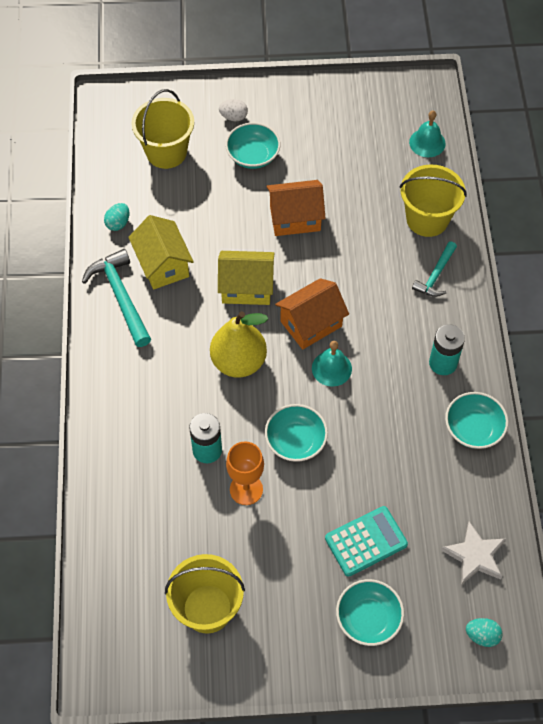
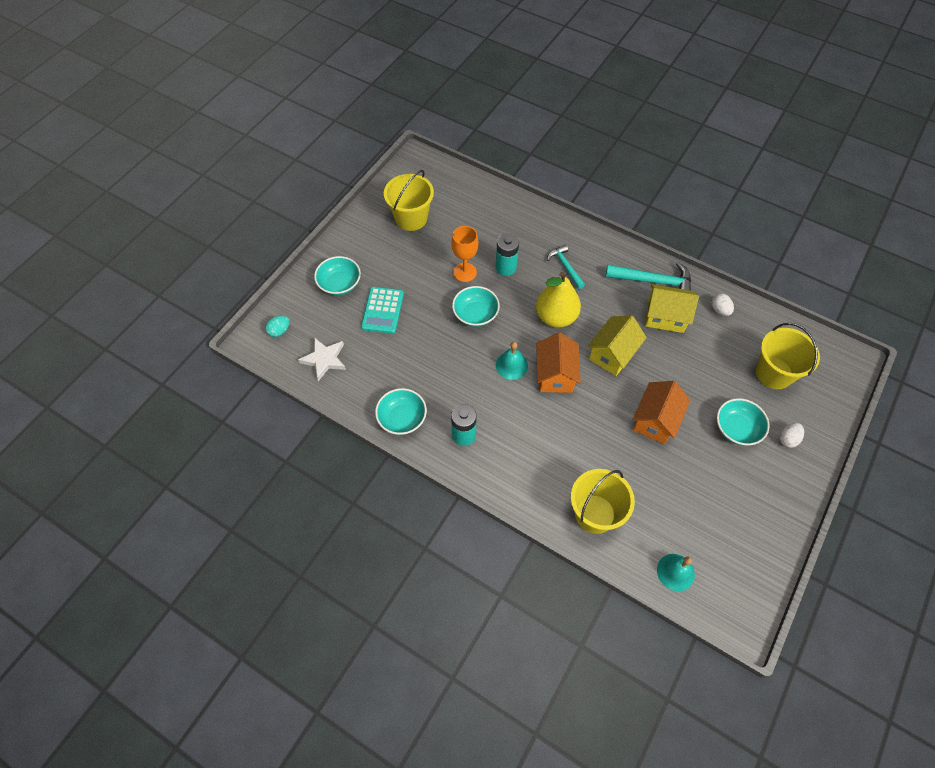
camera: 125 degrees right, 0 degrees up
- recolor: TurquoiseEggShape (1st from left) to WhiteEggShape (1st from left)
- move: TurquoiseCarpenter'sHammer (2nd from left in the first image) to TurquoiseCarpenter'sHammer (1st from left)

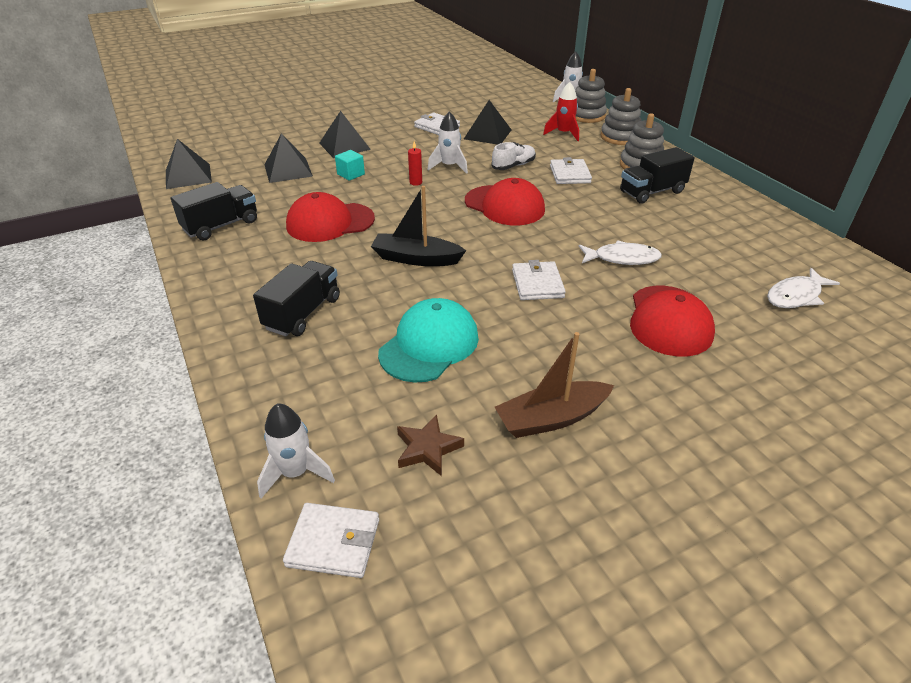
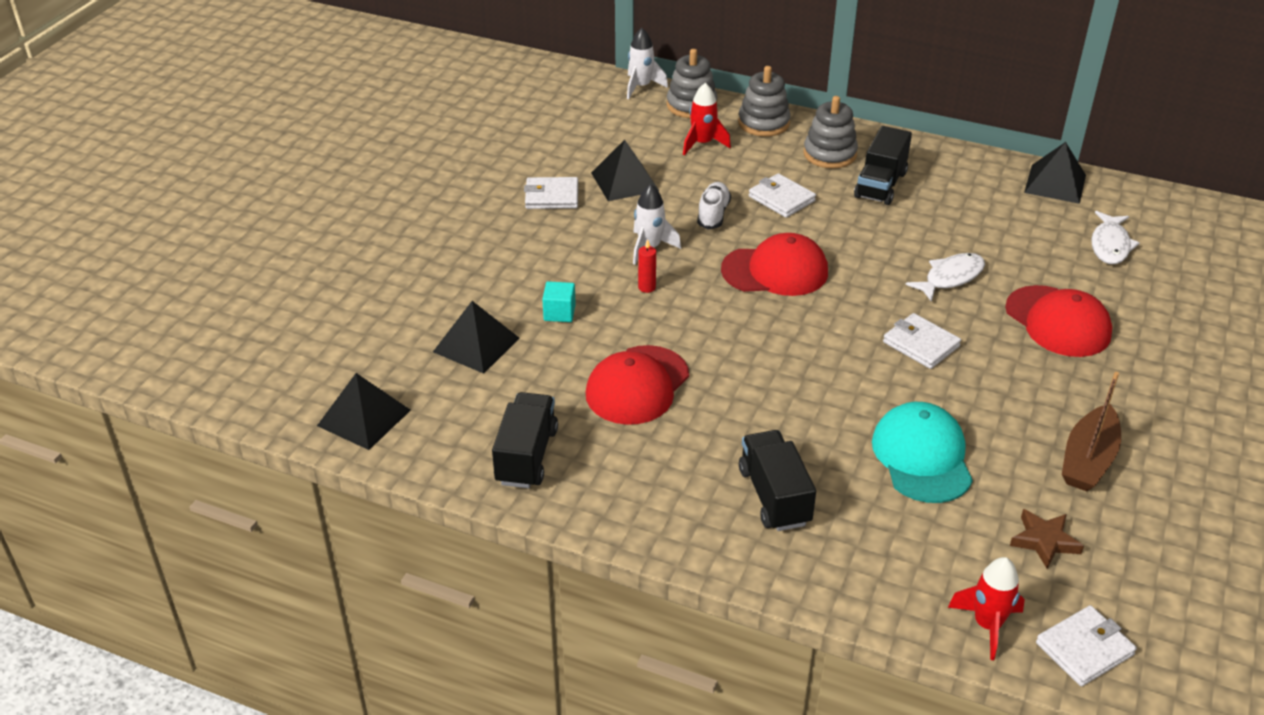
camera: 40 degrees left, 0 degrees up
- move: EbonySolidPyramid (3rd from left in the first image) to EbonySolidPyramid (4th from left)
- delete: EbonyBoat
- recolor: WhiteToyRocket (1st from left) to CrimsonToyRocket (2nd from left)

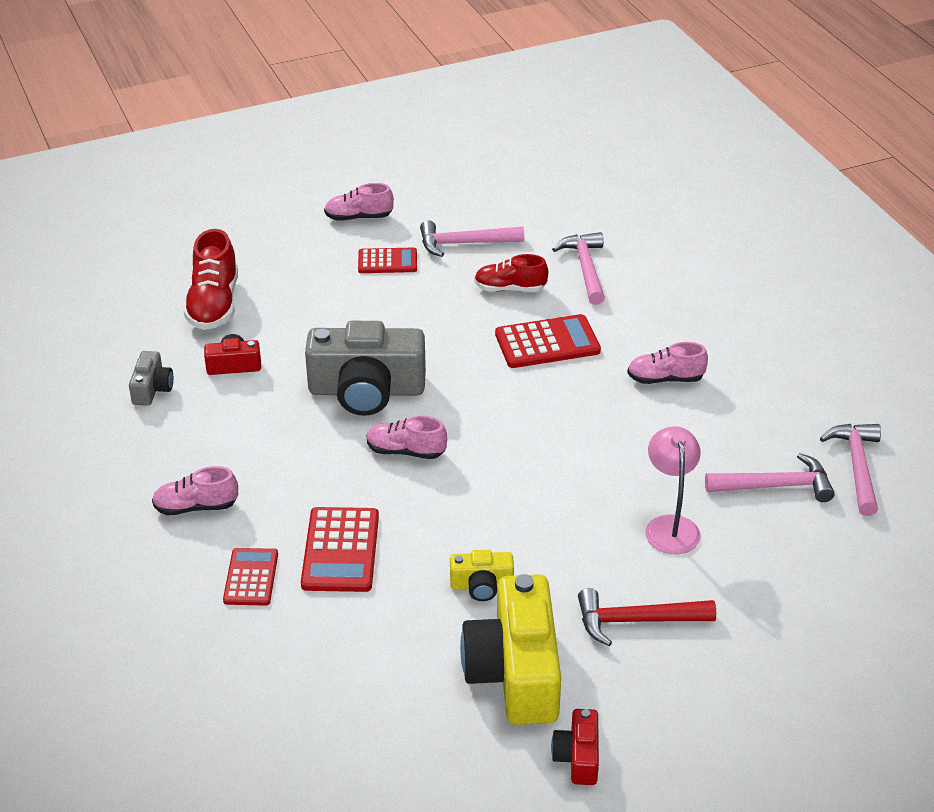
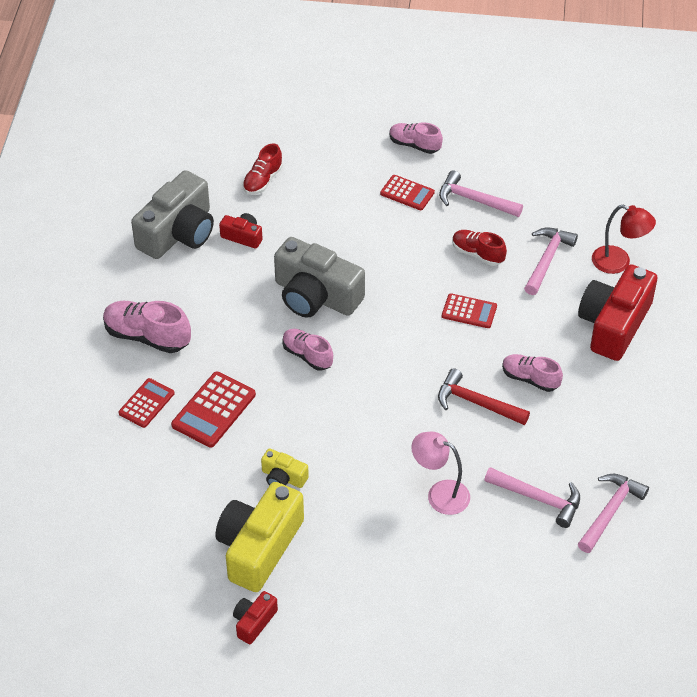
camera: 30 degrees right, 10 degrees up
- resize: CrimsonLaceUpShoe (1st from left) x0.65
- resize: CrimsonAddingMachine (4th from left) x0.66
- resize: AshGreyCompactCamera (1st from left) x2.11
- rotate: RosePinkLamp 90 degrees counterclockwise
- resize: RosePinkLaceUpShoe (1st from left) x1.54
- move: CrimsonCarpenter'sHammer
- insert: CrimsonLamp
- insert: CrimsonCompactCamera (3rd from left)

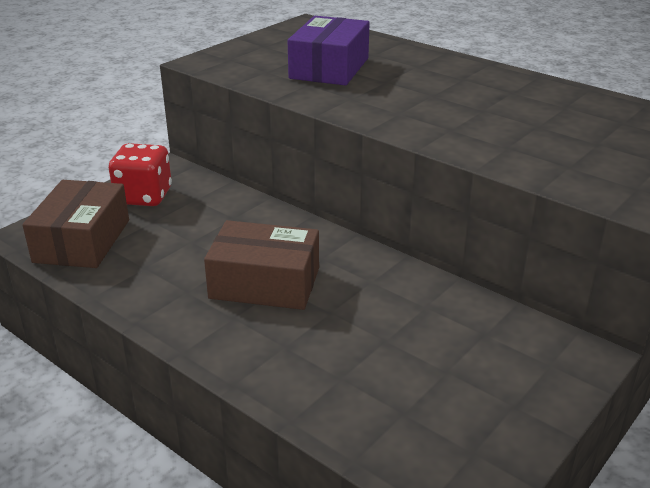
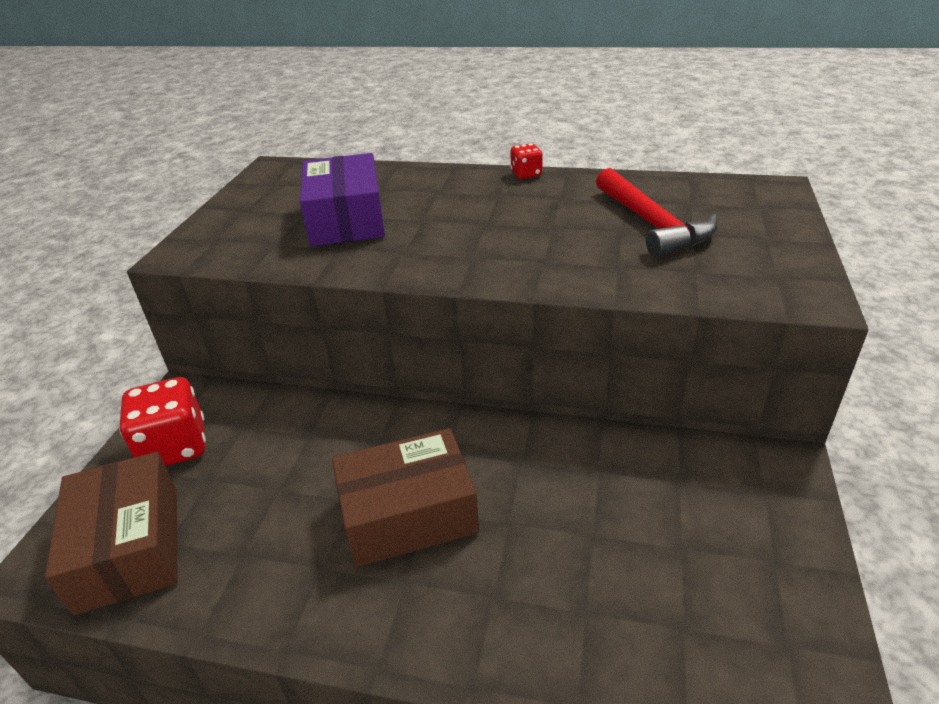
camera: 25 degrees left, 5 degrees up
- insert: CrimsonDice (2nd from left)
- insert: CrimsonCarpenter'sHammer

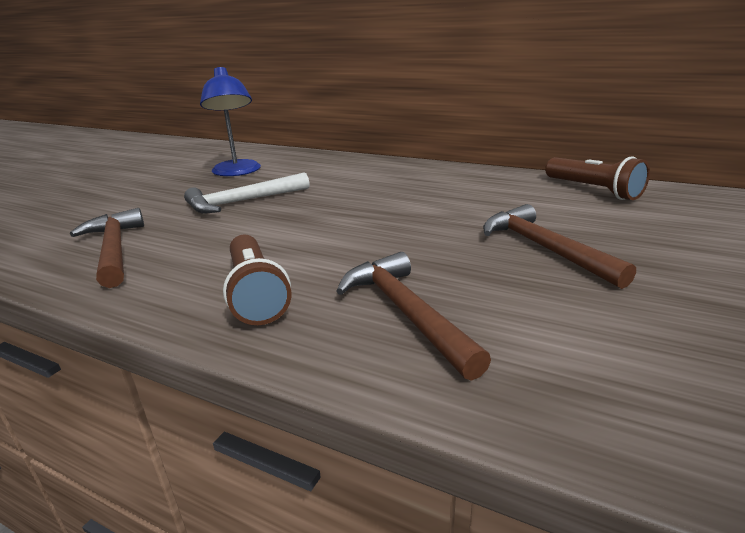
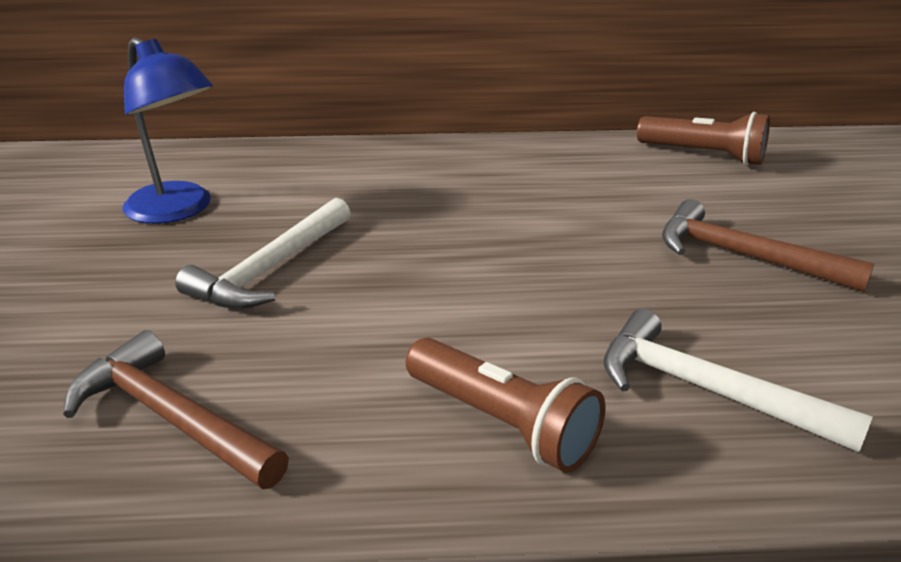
camera: 30 degrees left, 5 degrees up
- recolor: RussetCarpenter'sHammer (2nd from left) to WhiteCarpenter'sHammer (2nd from left)

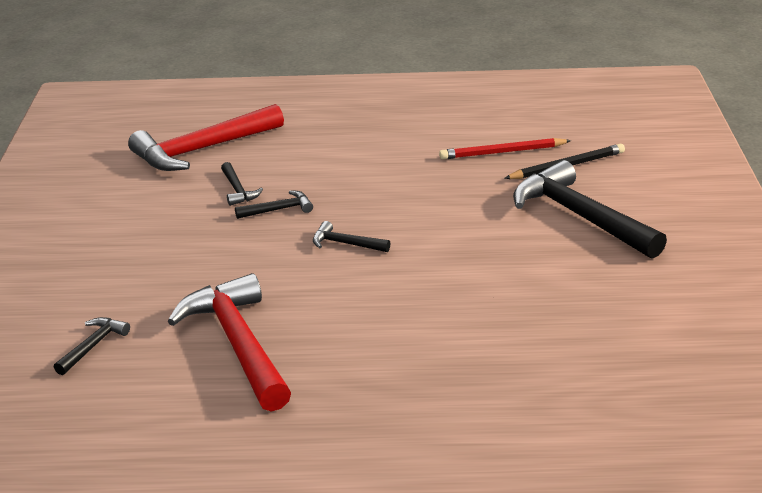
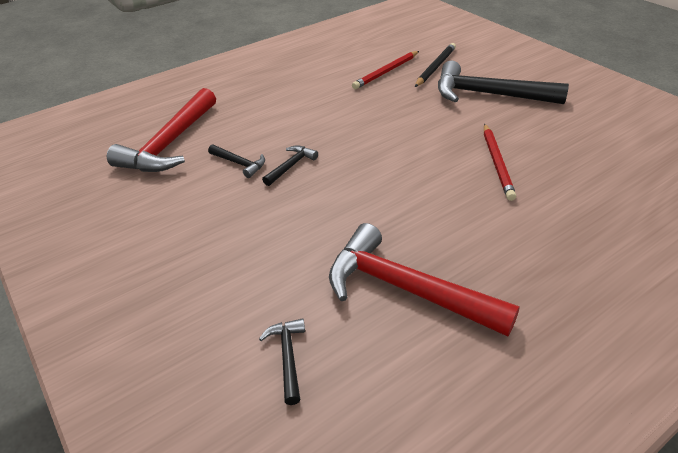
camera: 35 degrees left, 10 degrees up
- delete: EbonyCarpenter'sHammer (4th from left)
- insert: CrimsonPencil (2nd from left)

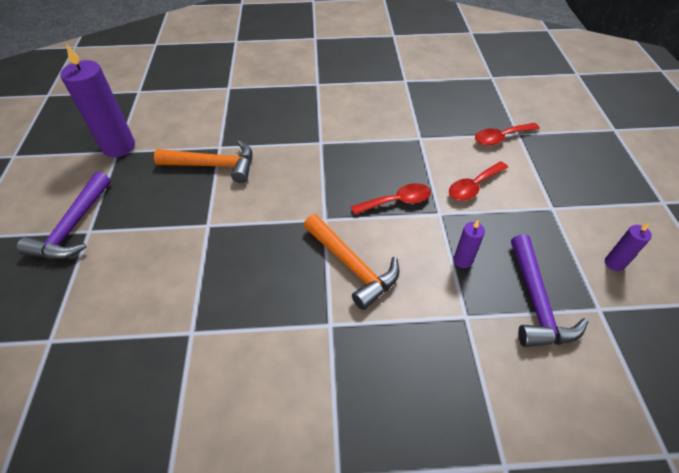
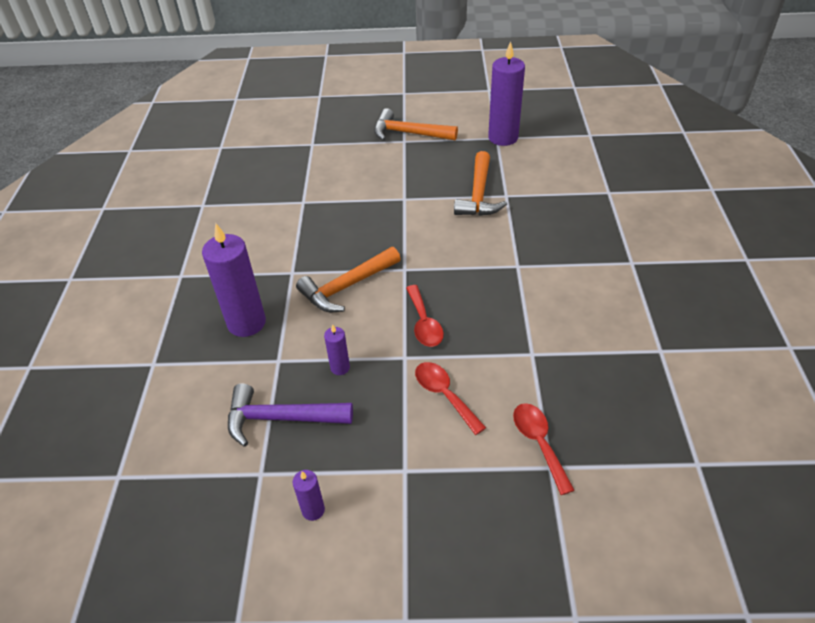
camera: 95 degrees right, 5 degrees down
- recolor: PurpleCarpenter'sHammer (1st from left) to OrangeColouredCarpenter'sHammer (2nd from left)
- insert: PurpleCandle (1st from left)

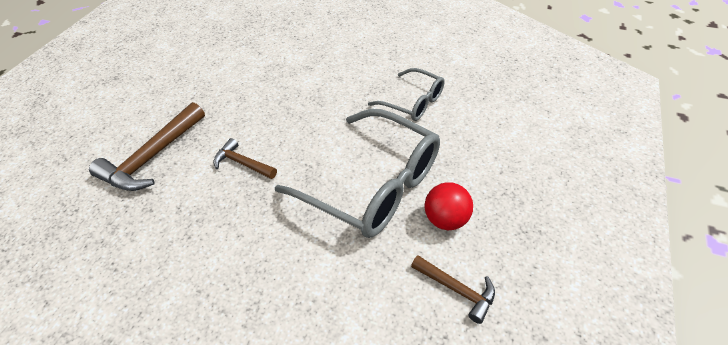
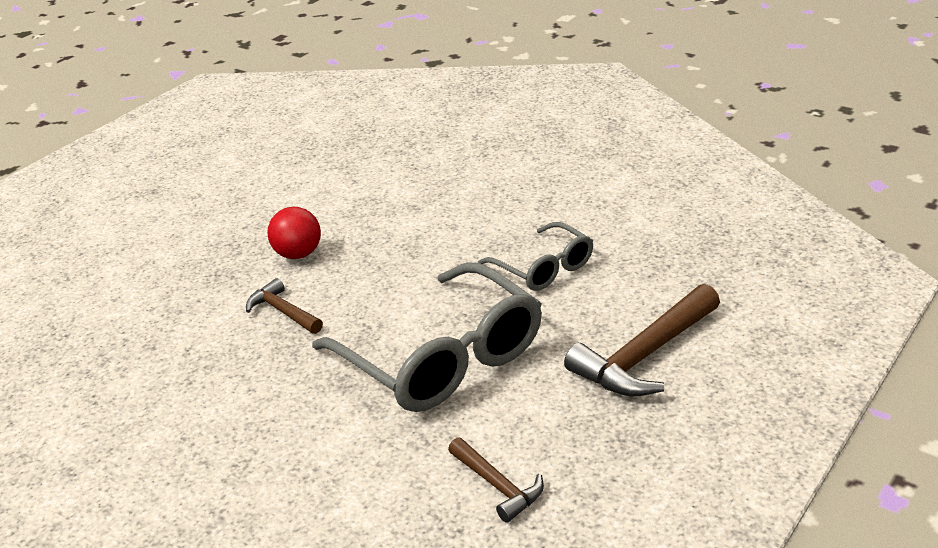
camera: 15 degrees right, 15 degrees down
- move: RussetCarpenter'sHammer (1st from left in the first image) to RussetCarpenter'sHammer (3rd from left)
- move: CrimsonSphere

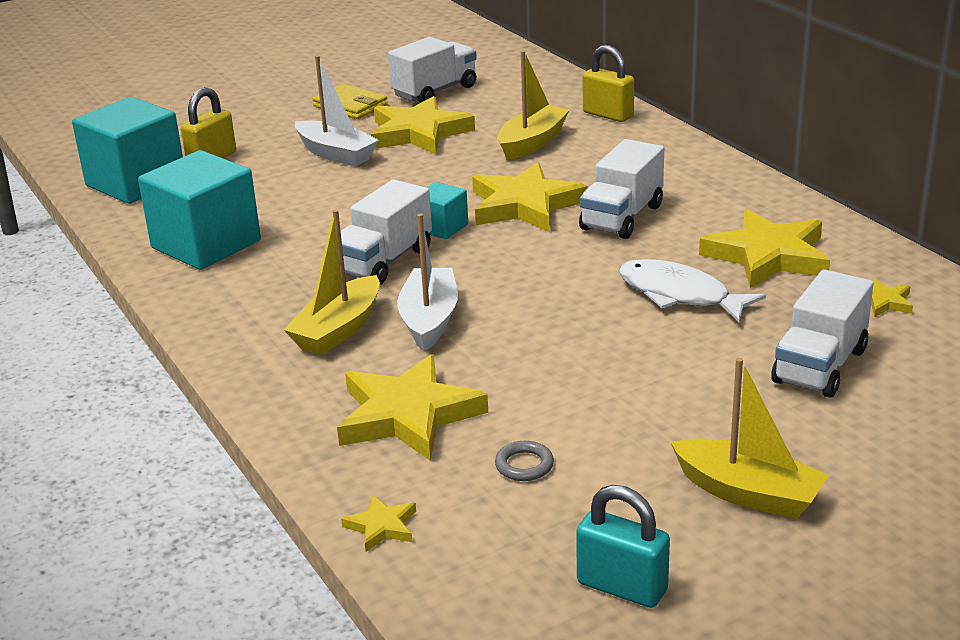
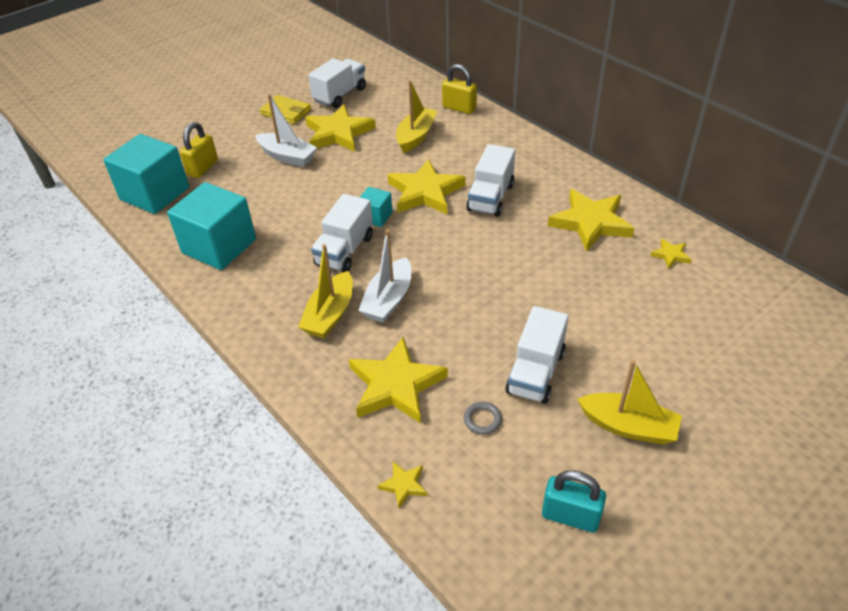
camera: 10 degrees left, 15 degrees up
- rotate: WhiteBoat (2nd from left) 150 degrees counterclockwise
- delete: WhiteFishFigure
- move: WhiteToyTruck (4th from left)

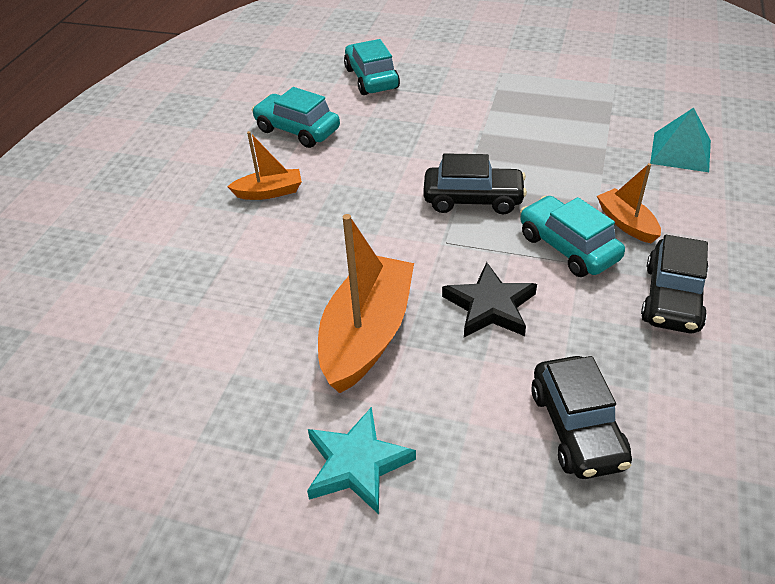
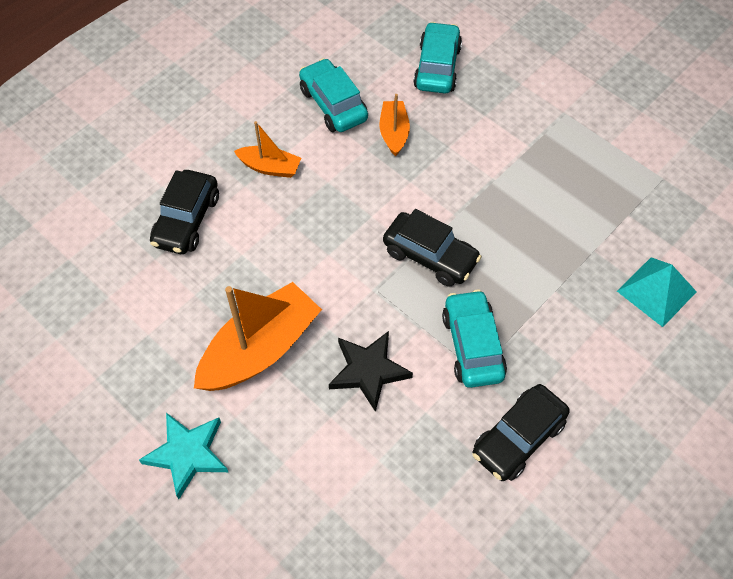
camera: 25 degrees right, 15 degrees up
- move: OrangeColouredBoat (3rd from left)
- move: EbonyToyCar (2nd from left in the first image) to EbonyToyCar (1st from left)

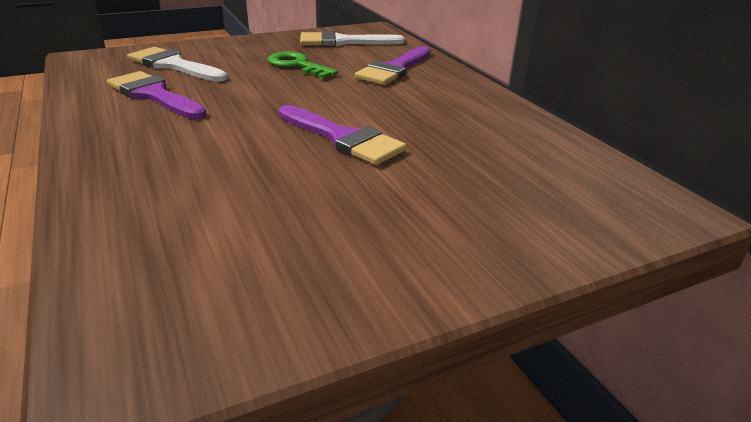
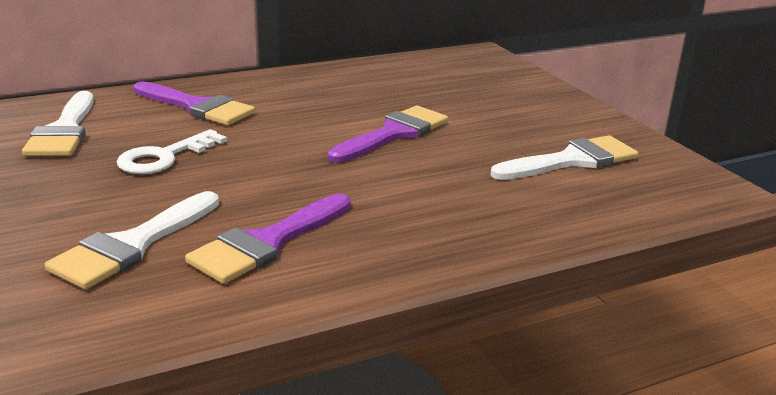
camera: 90 degrees left, 5 degrees down
- recolor: GreenLatchkey to WhiteLatchkey
- insert: WhitePaintbrush (3rd from left)

